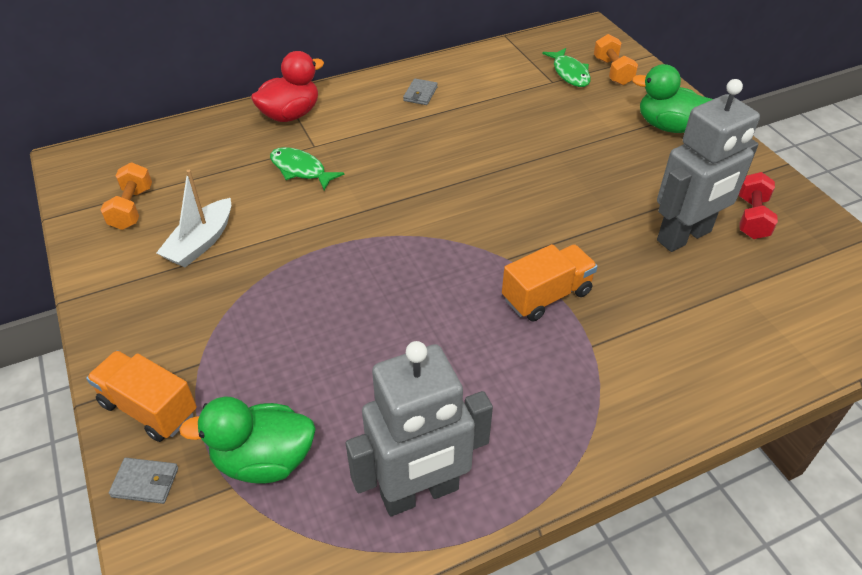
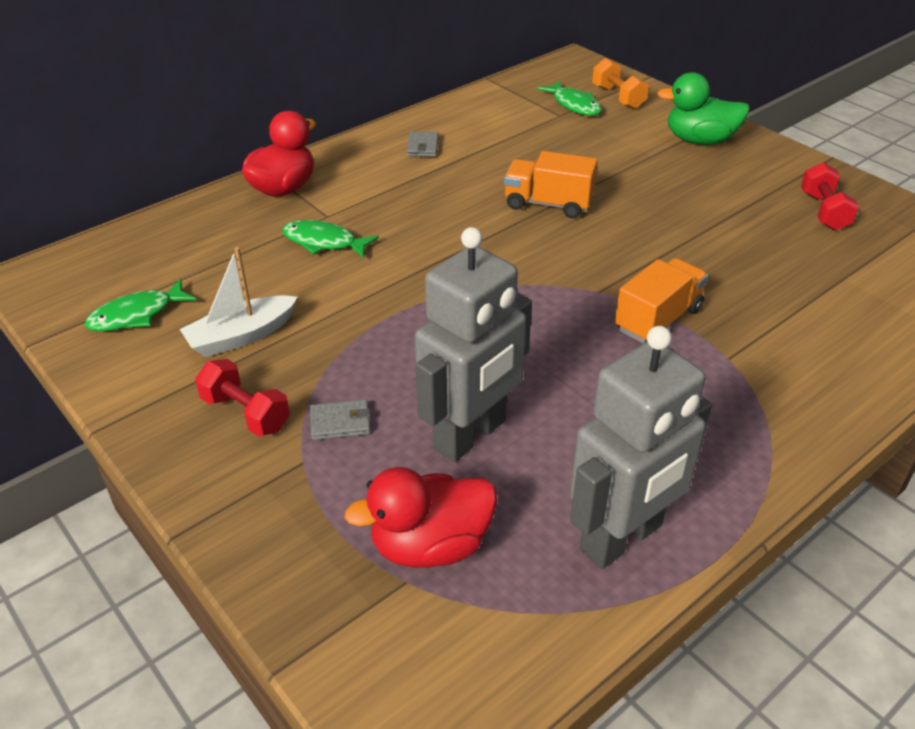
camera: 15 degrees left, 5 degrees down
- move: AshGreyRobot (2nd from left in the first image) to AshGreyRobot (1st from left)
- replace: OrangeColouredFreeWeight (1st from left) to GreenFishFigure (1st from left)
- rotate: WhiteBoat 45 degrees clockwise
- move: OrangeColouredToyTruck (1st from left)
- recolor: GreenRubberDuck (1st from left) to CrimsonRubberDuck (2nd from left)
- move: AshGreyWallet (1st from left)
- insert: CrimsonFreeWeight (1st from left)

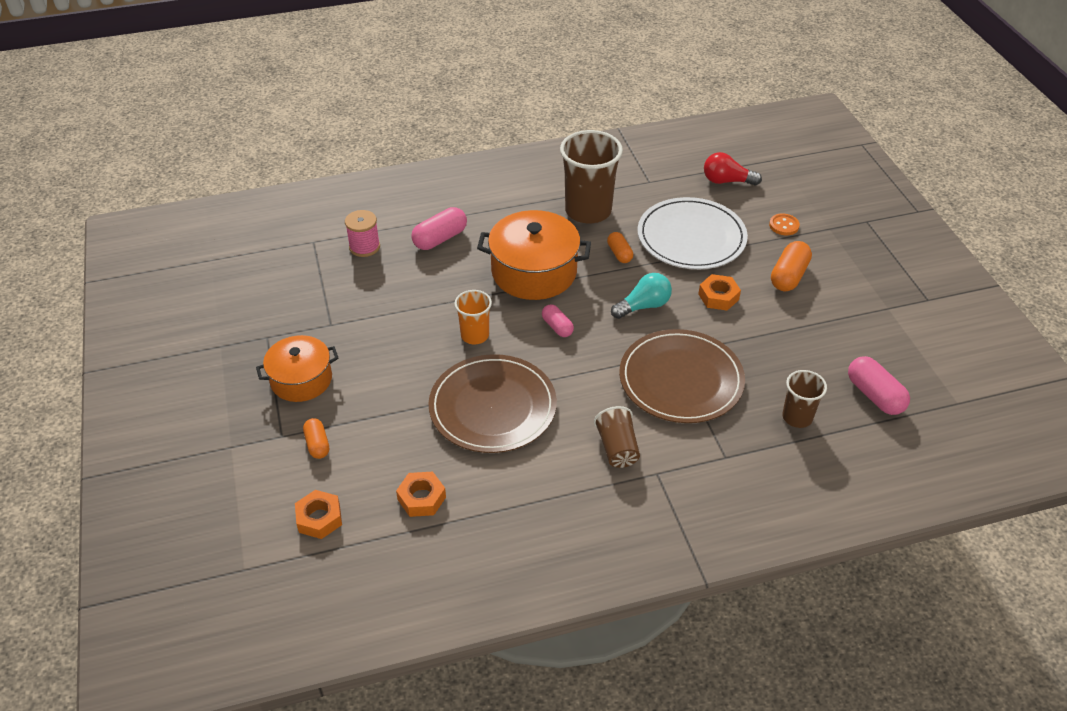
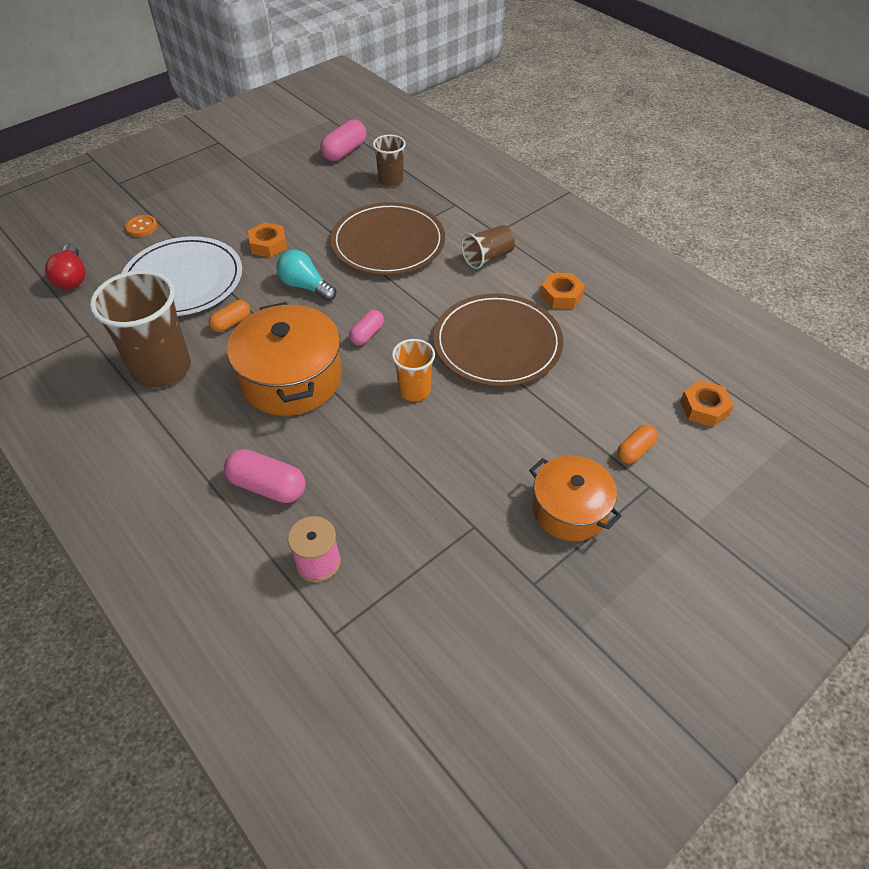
camera: 115 degrees left, 5 degrees up
- delete: OrangeColouredCapsule (3rd from left)
- move: OrangeColouredHexagonNut (2nd from left)

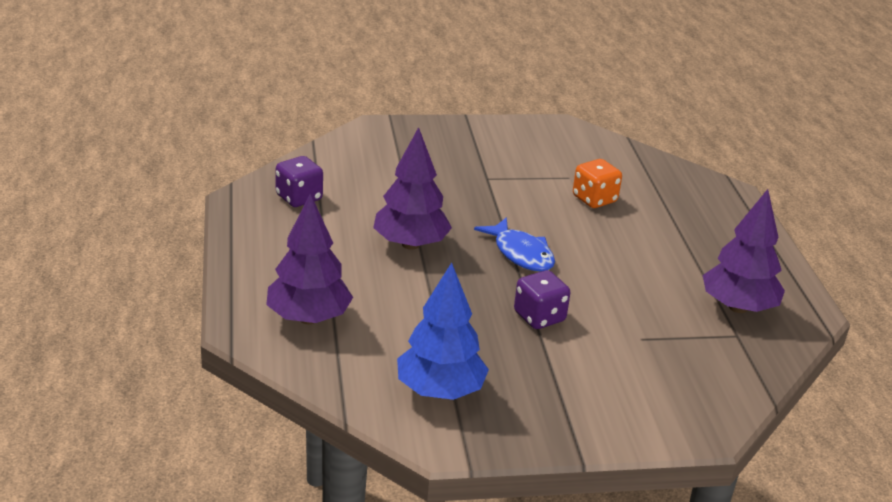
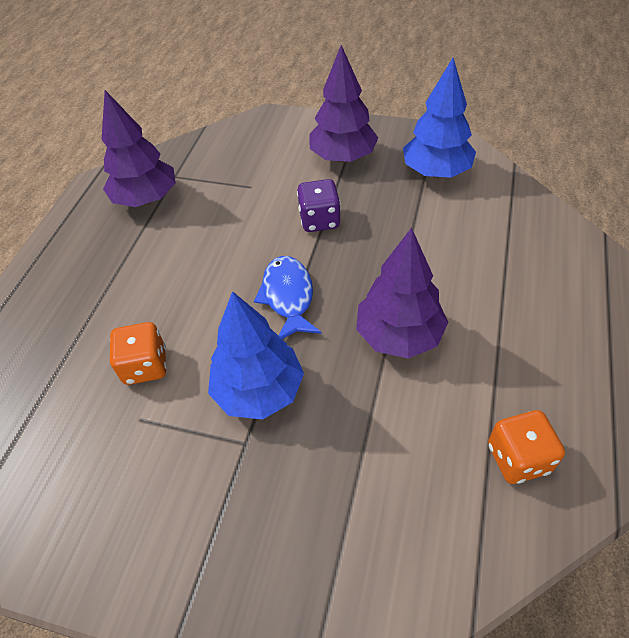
camera: 150 degrees left, 20 degrees up
- recolor: PurpleDice (1st from left) to OrangeColouredDice (2nd from left)
- move: PurpleFirTree (1st from left in the first image) to PurpleFirTree (2nd from left)
- insert: CobaltFirTree (1st from left)

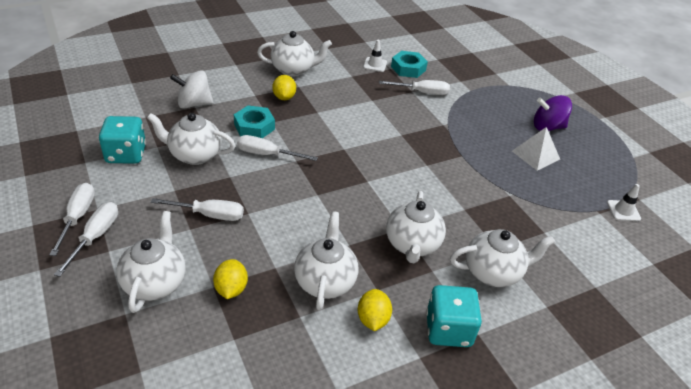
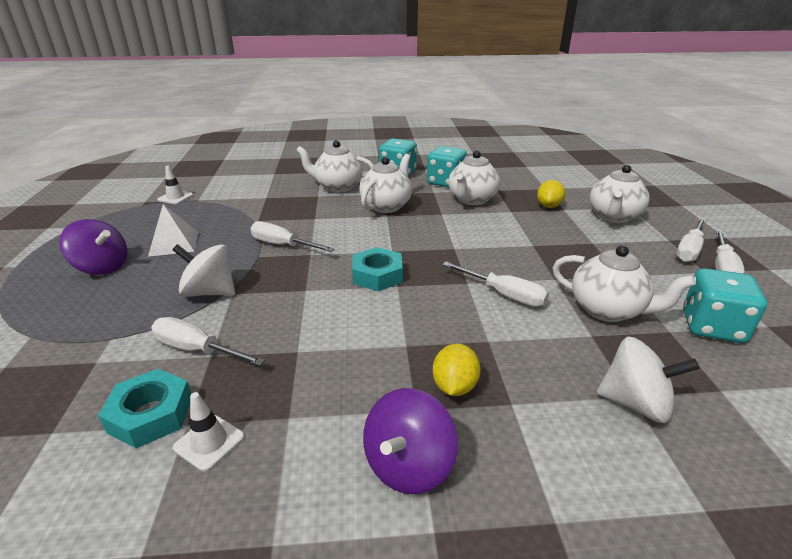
camera: 155 degrees left, 10 degrees down
- replace: WhiteChinaTeapot (3rd from left) to PurpleToyTop (2nd from left)
- move: TurquoiseHexagonNut (1st from left in the first image) to TurquoiseHexagonNut (2nd from left)
- move: WhiteFlatScrewdriver (3rd from left in the first image) to WhiteFlatScrewdriver (2nd from left)
- replace: BrightYellowCitrusFruit (3rd from left) to TurquoiseDice (2nd from left)
- insert: WhiteToyTop (1st from left)

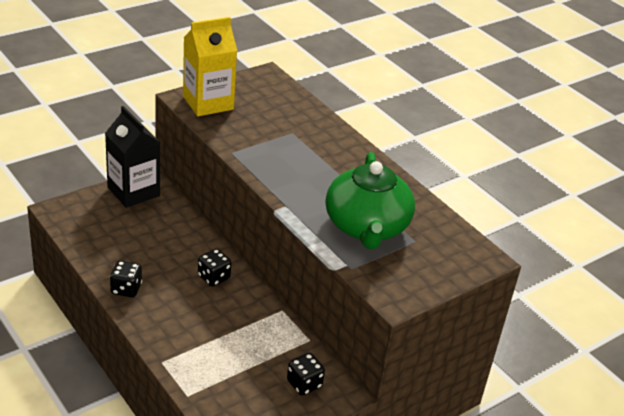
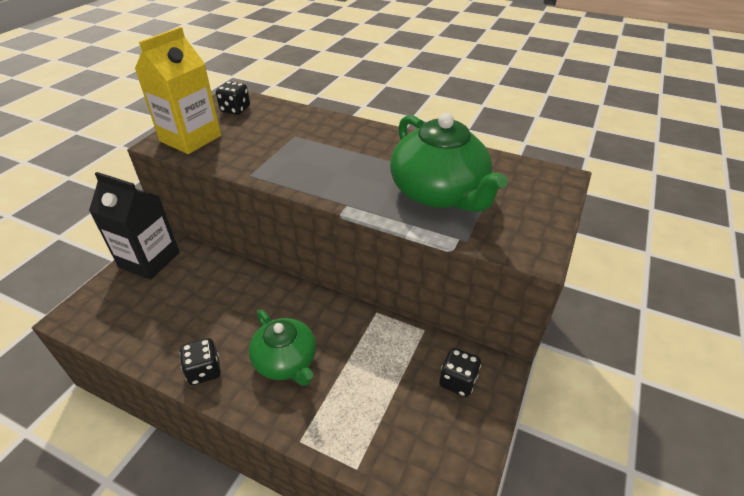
camera: 25 degrees left, 5 degrees up
- move: EbonyDice (2nd from left)
- insert: GreenChinaTeapot (1st from left)

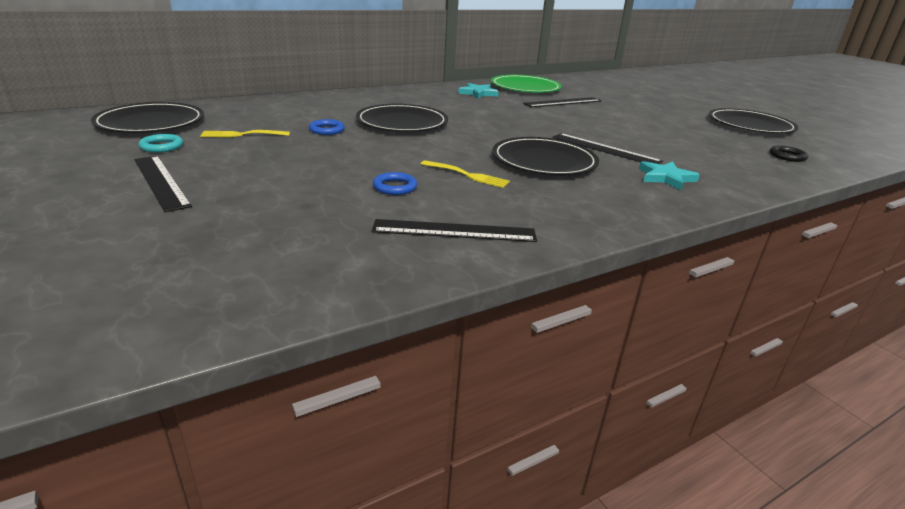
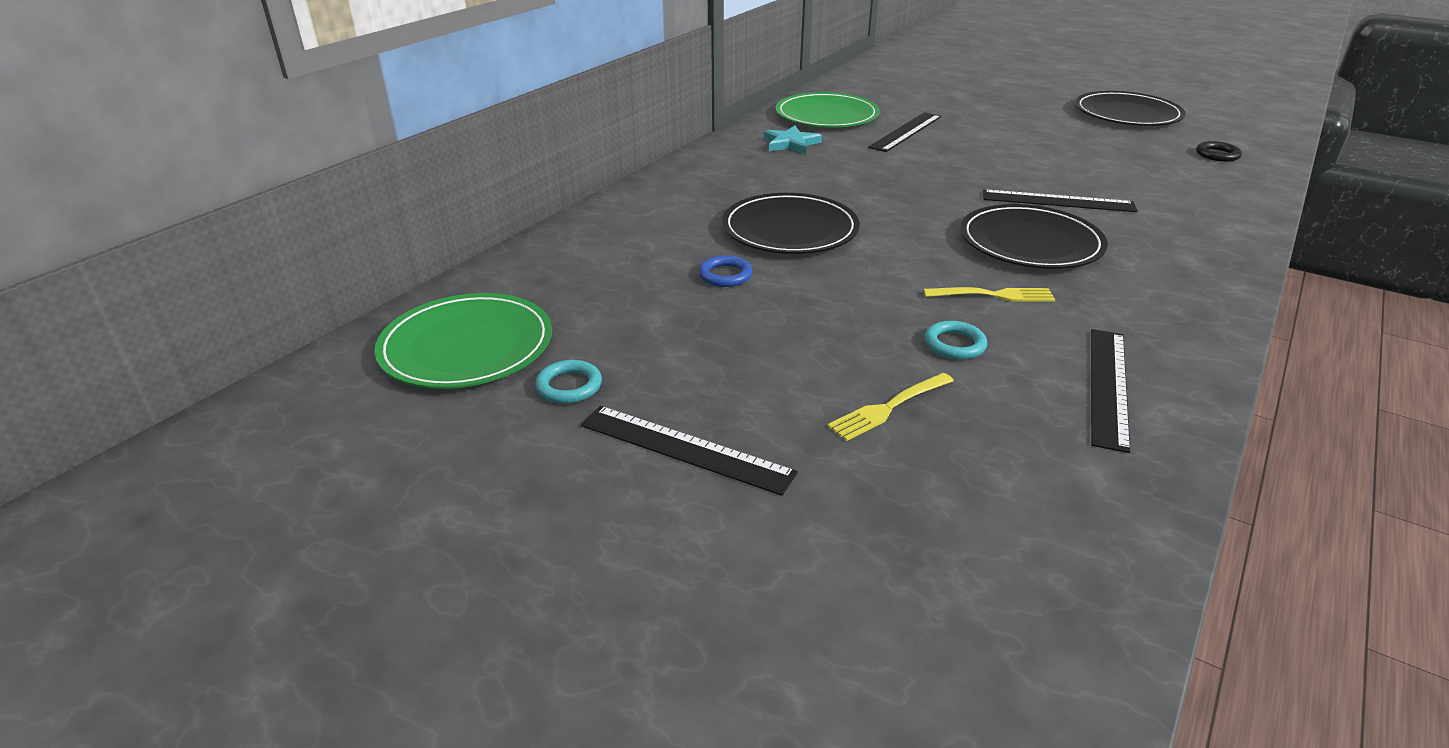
camera: 25 degrees left, 5 degrees up
- recolor: EbonyFlatDish (1st from left) to GreenFlatDish (1st from left)
- move: BrightYellowTableFork (1st from left)
- delete: TurquoiseStar (2nd from left)
- recolor: CobaltTorus (2nd from left) to TurquoiseTorus (2nd from left)
- rotate: EbonyMeasuringStick (2nd from left in the first image) 45 degrees counterclockwise

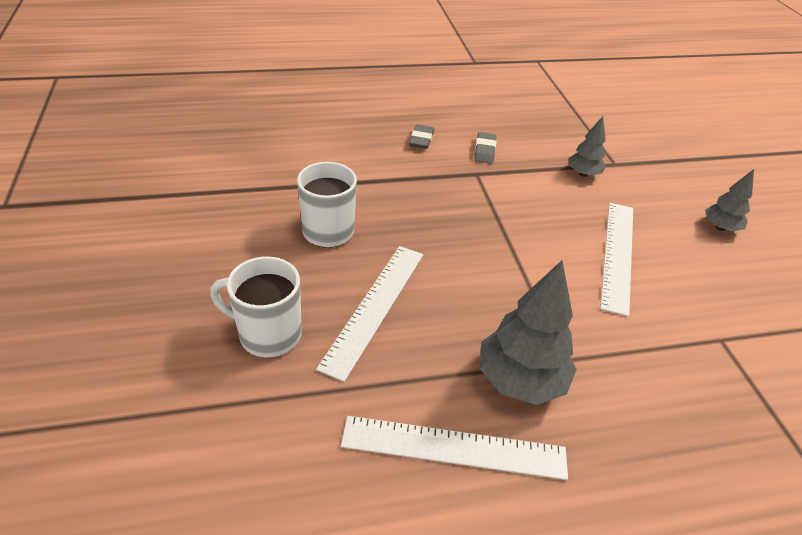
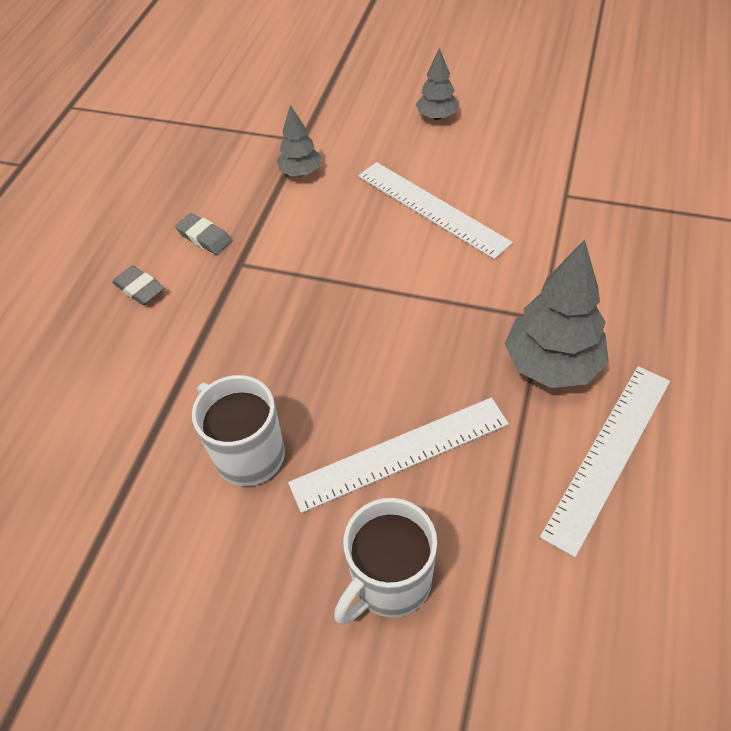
camera: 55 degrees left, 10 degrees up
- rotate: WhiteMeasuringStick (1st from left) 75 degrees counterclockwise

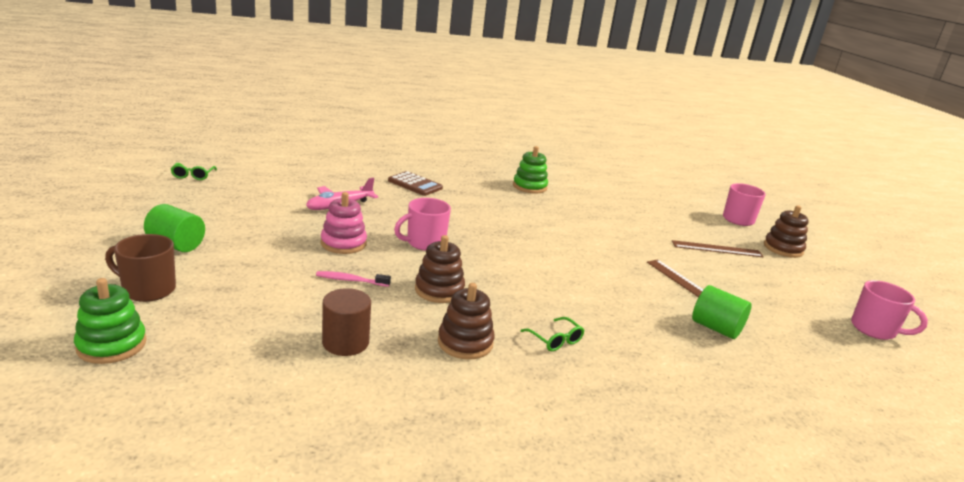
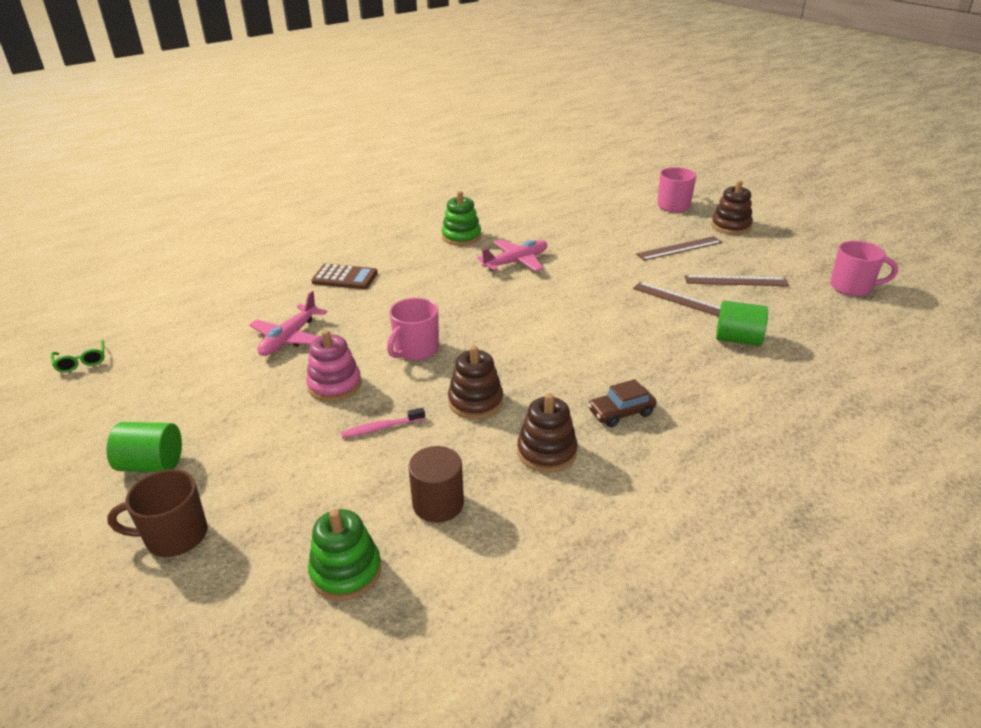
camera: 20 degrees left, 10 degrees up
- move: GreenStackingToy (1st from left)
- replace: GreenGlasses (2nd from left) to RussetToyCar
- insert: RosePinkToyPlane (2nd from left)
- insert: RussetMeasuringStick (3rd from left)

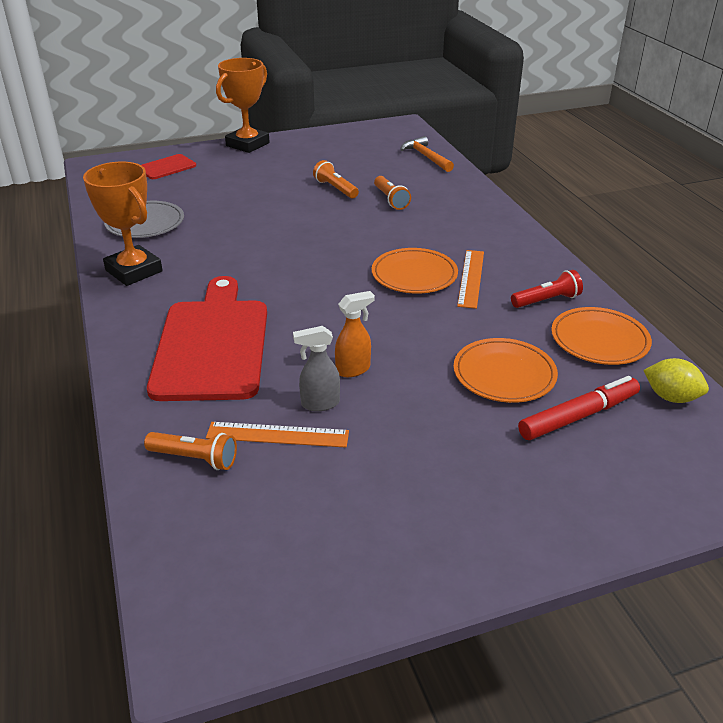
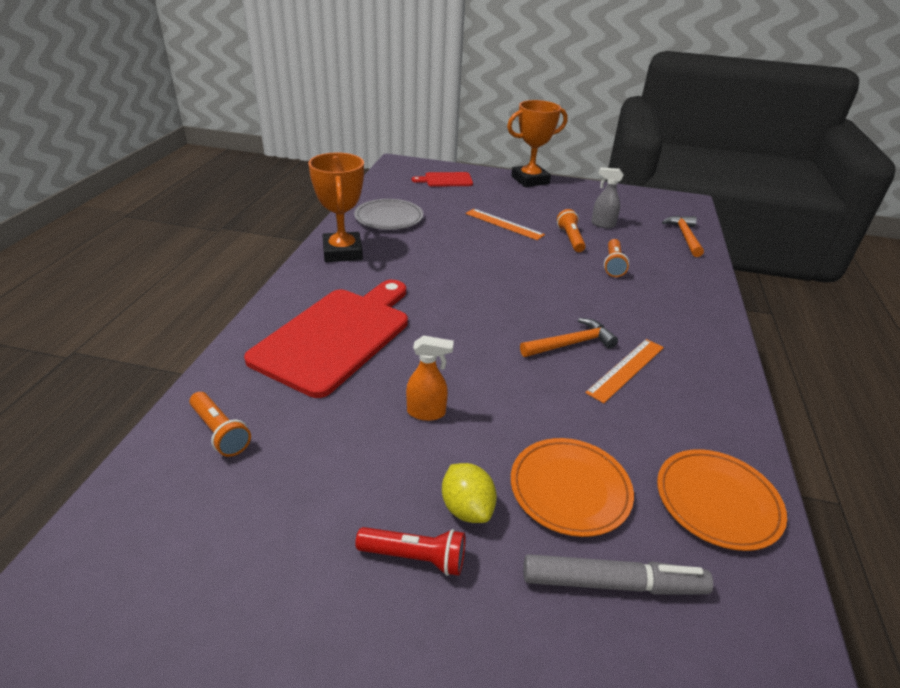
camera: 30 degrees right, 0 degrees up
- replace: OrangeColouredFlatDish (1st from left) to OrangeColouredCarpenter'sHammer (1st from left)
- move: CrimsonPocketTorch
- move: AshGreySprayCleaner
- move: BrightYellowCitrusFruit
- recolor: CrimsonMarker to AshGreyMarker
- move: OrangeColouredMeasuringStick (1st from left)

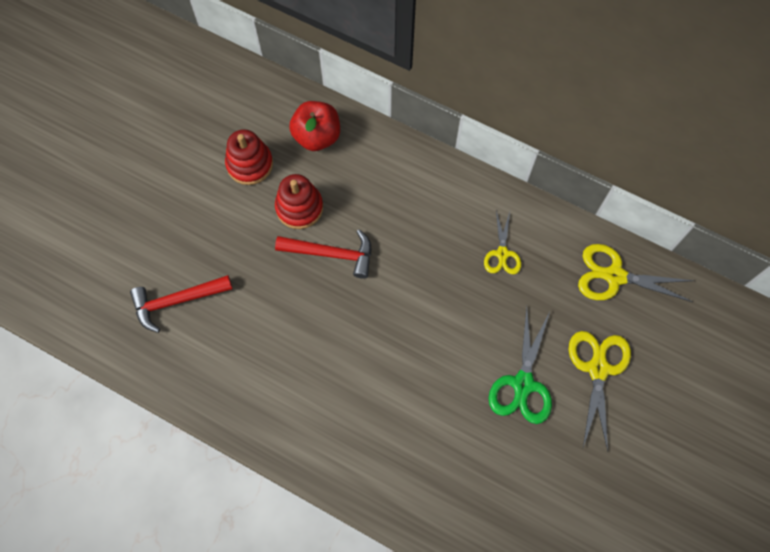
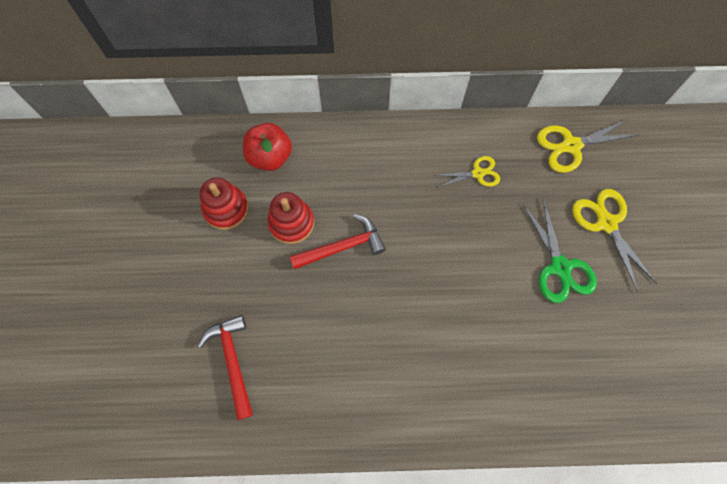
camera: 30 degrees left, 0 degrees up
- rotate: BrightYellowShears (1st from left) 75 degrees counterclockwise
- rotate: CrimsonCarpenter'sHammer (1st from left) 120 degrees clockwise

